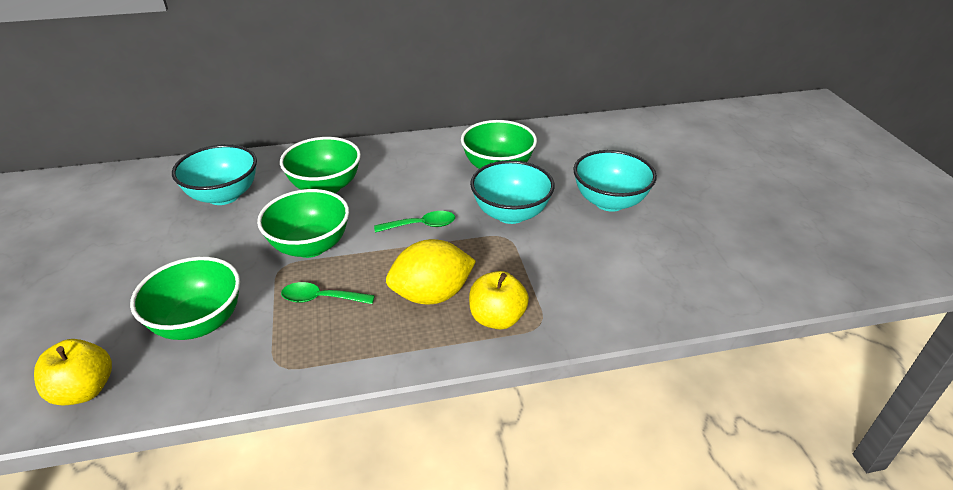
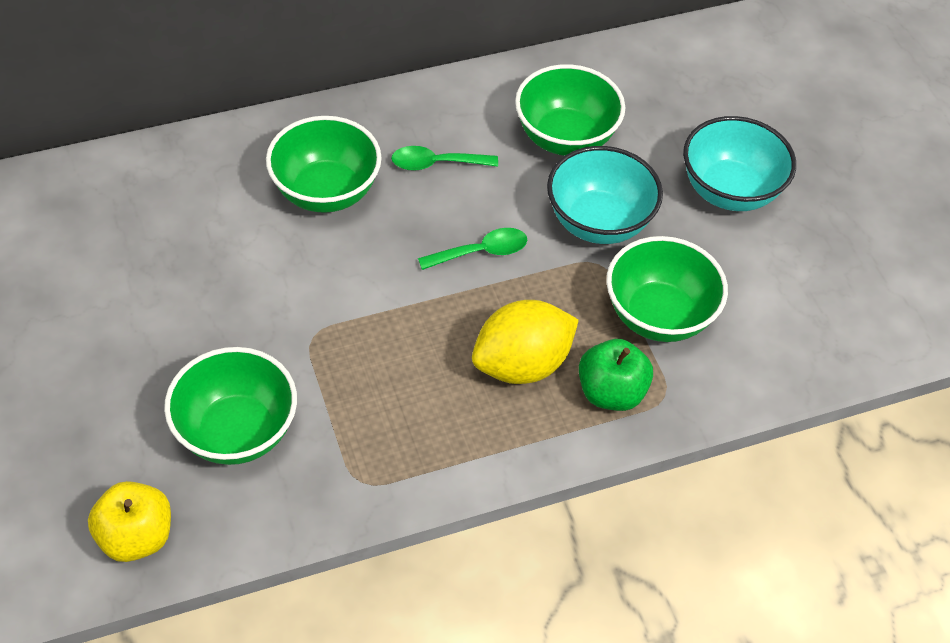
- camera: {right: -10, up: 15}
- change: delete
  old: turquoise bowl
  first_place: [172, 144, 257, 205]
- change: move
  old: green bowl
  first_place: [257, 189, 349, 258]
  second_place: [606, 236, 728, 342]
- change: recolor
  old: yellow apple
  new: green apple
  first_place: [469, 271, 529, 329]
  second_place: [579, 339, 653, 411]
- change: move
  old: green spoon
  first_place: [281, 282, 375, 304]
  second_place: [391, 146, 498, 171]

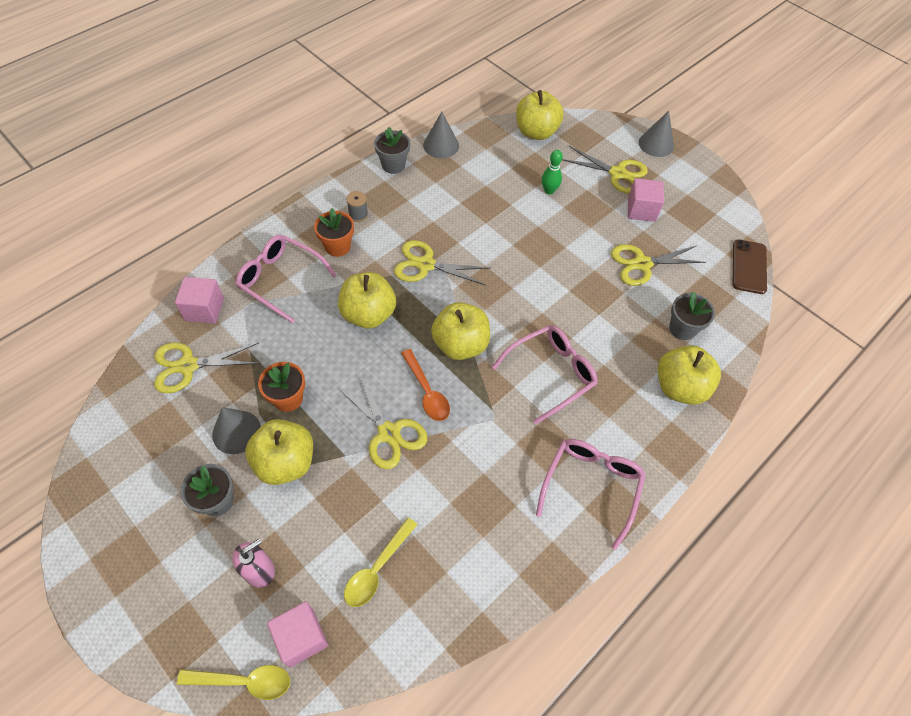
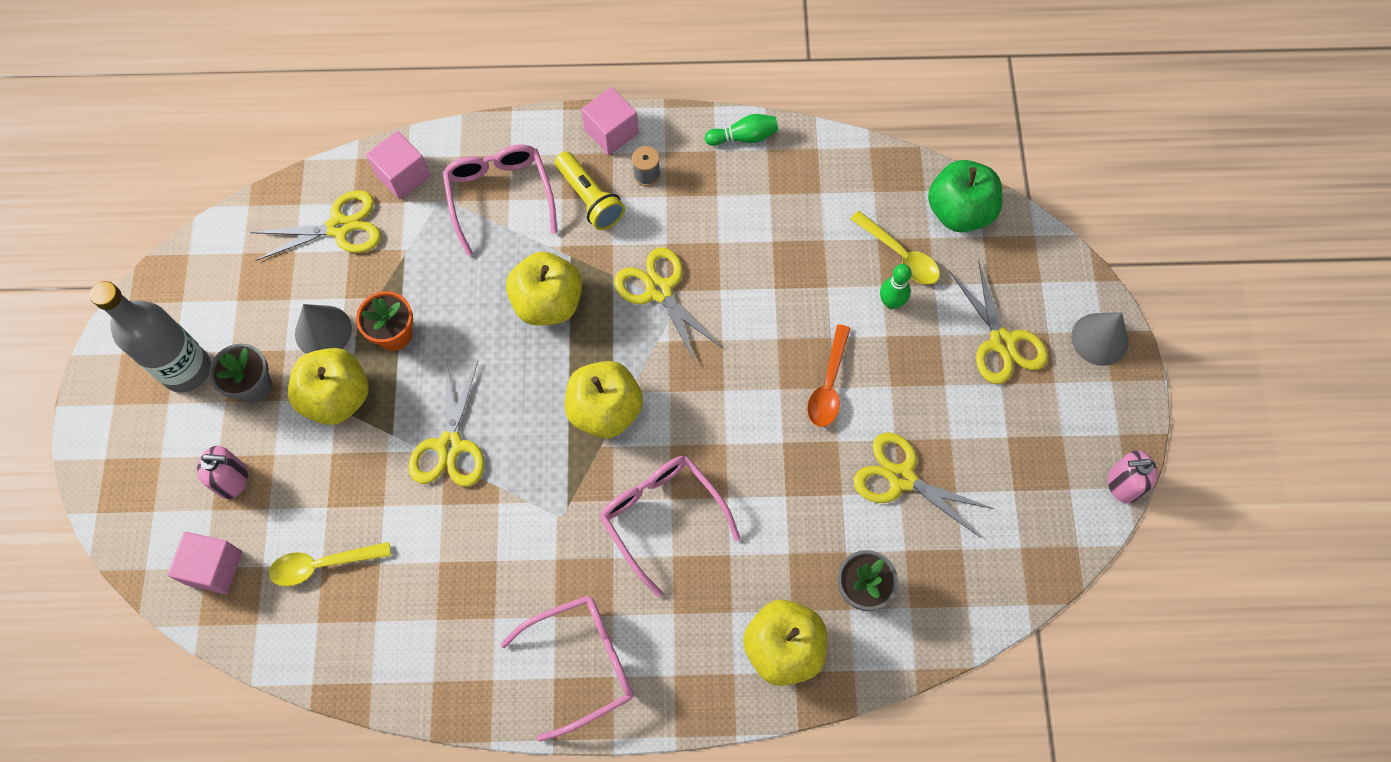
- camera: {right: 45, up: 10}
- change: recolor
  old: yellow apple
  new: green apple
  first_place: [516, 90, 564, 140]
  second_place: [928, 160, 1003, 232]
- change: delete
  old: grey cone
  first_place: [423, 112, 459, 158]
- change: replace
  old: grey flower pot
  new: green bowling pin
  first_place: [374, 127, 410, 174]
  second_place: [705, 114, 778, 146]
- change: move
  old: pink cube
  first_place: [628, 178, 664, 222]
  second_place: [581, 87, 639, 155]
- change: replace
  old: orange flower pot
  new: yellow flashlight
  first_place: [314, 208, 354, 257]
  second_place: [555, 151, 625, 230]
- change: delete
  old: brown phone
  first_place: [733, 239, 767, 294]
- change: rotate
  old: pink glasses
  first_place: [492, 325, 598, 424]
  second_place: [599, 456, 740, 597]
  degrees: -135
- change: rotate
  old: yellow scissors
  first_place: [154, 342, 261, 393]
  second_place: [250, 190, 381, 261]
  degrees: 135
- change: move
  old: orange spoon
  first_place: [401, 349, 450, 421]
  second_place: [807, 324, 850, 427]
- change: move
  old: yellow spoon
  first_place: [177, 665, 290, 700]
  second_place: [851, 211, 940, 285]
- change: insert
  new: grey bottle
  second_place: [90, 281, 211, 393]
- change: insert
  new: pink soap dispenser
  second_place: [1108, 450, 1158, 504]

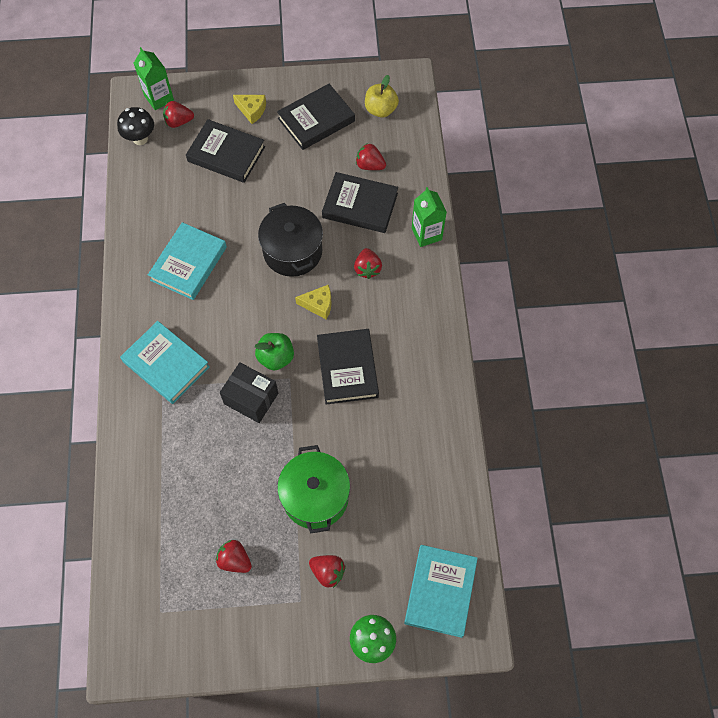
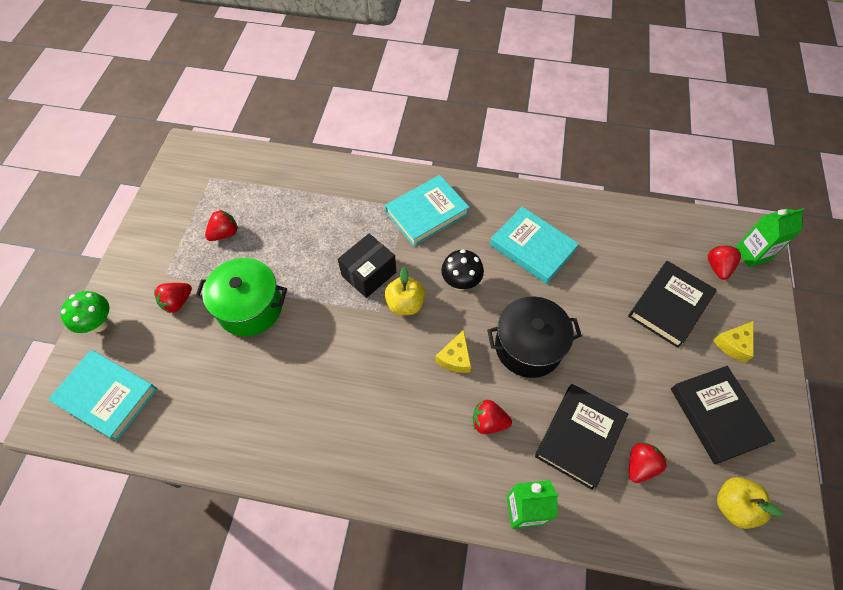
- camera: {right: 105, up: -5}
- change: move
  old: black mushroom
  first_place: [117, 107, 154, 145]
  second_place: [441, 249, 484, 290]
- change: delete
  old: black book
  first_place: [317, 329, 379, 405]
- change: recolor
  old: green apple
  new: yellow apple
  first_place: [255, 333, 294, 371]
  second_place: [385, 267, 425, 315]

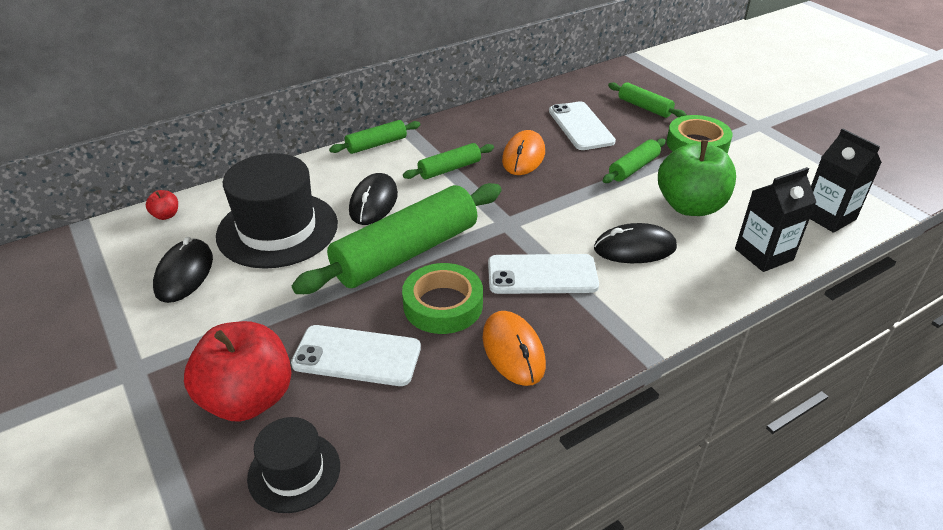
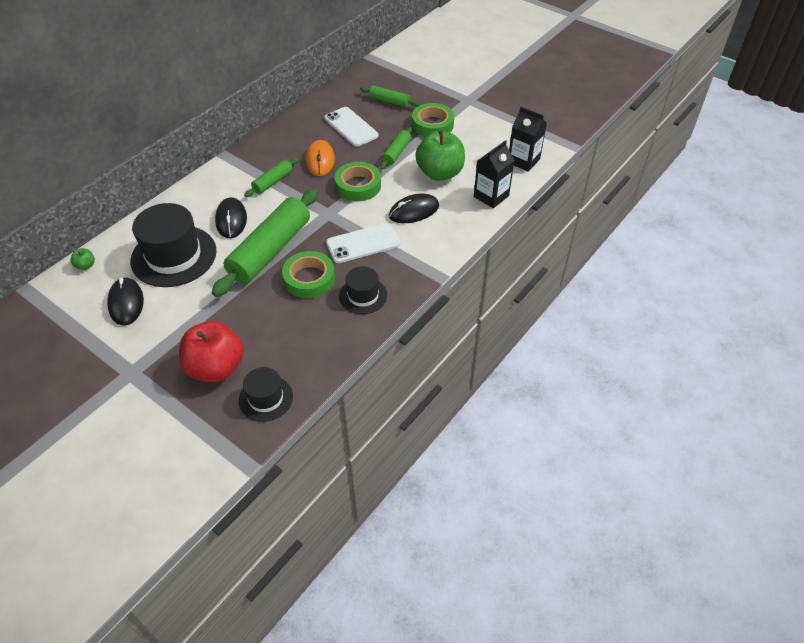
- camera: {right: -20, up: 10}
- change: delete
  old: green rolling pin
  first_place: [329, 120, 420, 154]
- change: recolor
  old: red apple
  new: green apple
  first_place: [146, 190, 178, 220]
  second_place: [70, 248, 95, 270]
- change: replace
  old: orange mouse
  new: black hat
  first_place: [482, 311, 546, 386]
  second_place: [339, 266, 387, 314]
- change: delete
  old: white phone
  first_place: [291, 325, 421, 386]
- change: insert
  new: green tape
  second_place: [335, 162, 381, 201]

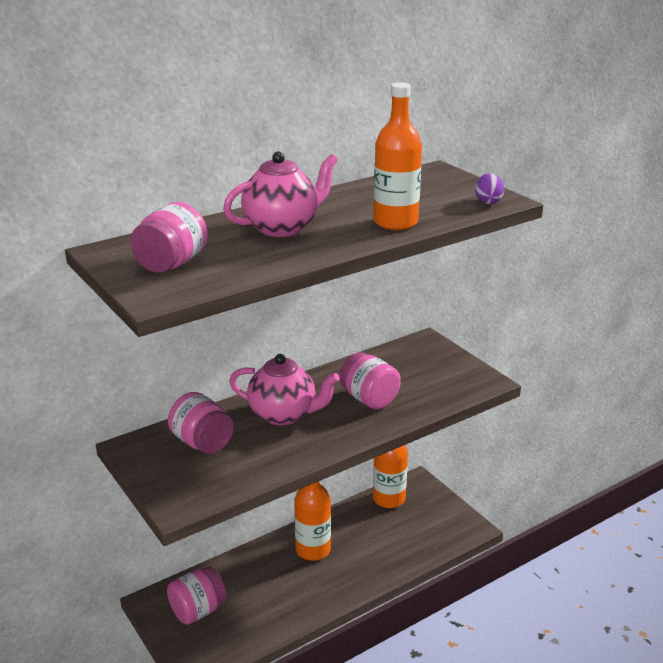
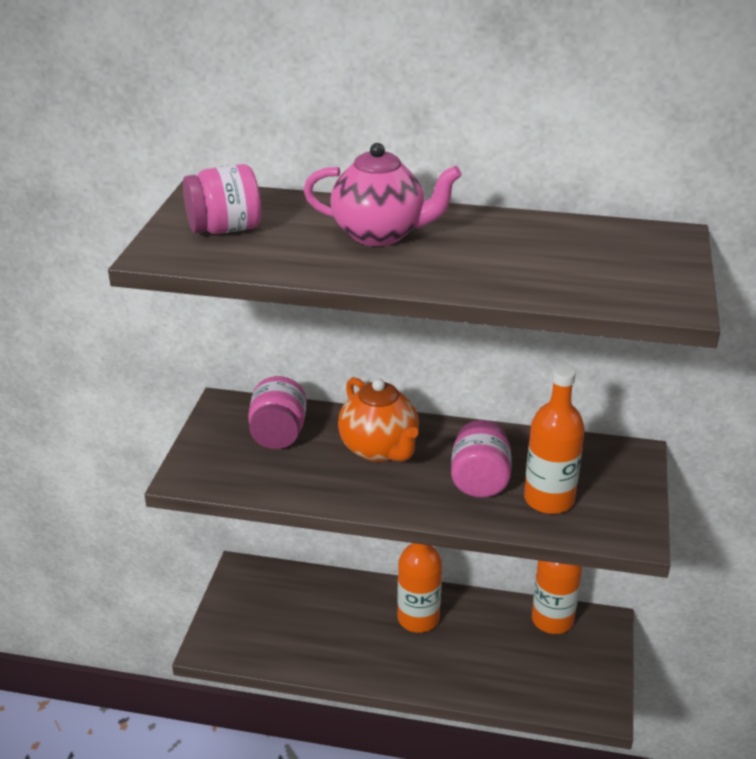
- camera: {right: 45, up: 5}
- change: move
  old: orange bottle
  first_place: [374, 82, 422, 230]
  second_place: [524, 365, 585, 514]
- change: delete
  old: purple egg
  first_place: [475, 173, 504, 204]
- change: recolor
  old: pink teapot
  new: orange teapot
  first_place: [229, 354, 340, 425]
  second_place: [338, 377, 419, 462]
- change: delete
  old: pink jar
  first_place: [167, 566, 227, 625]

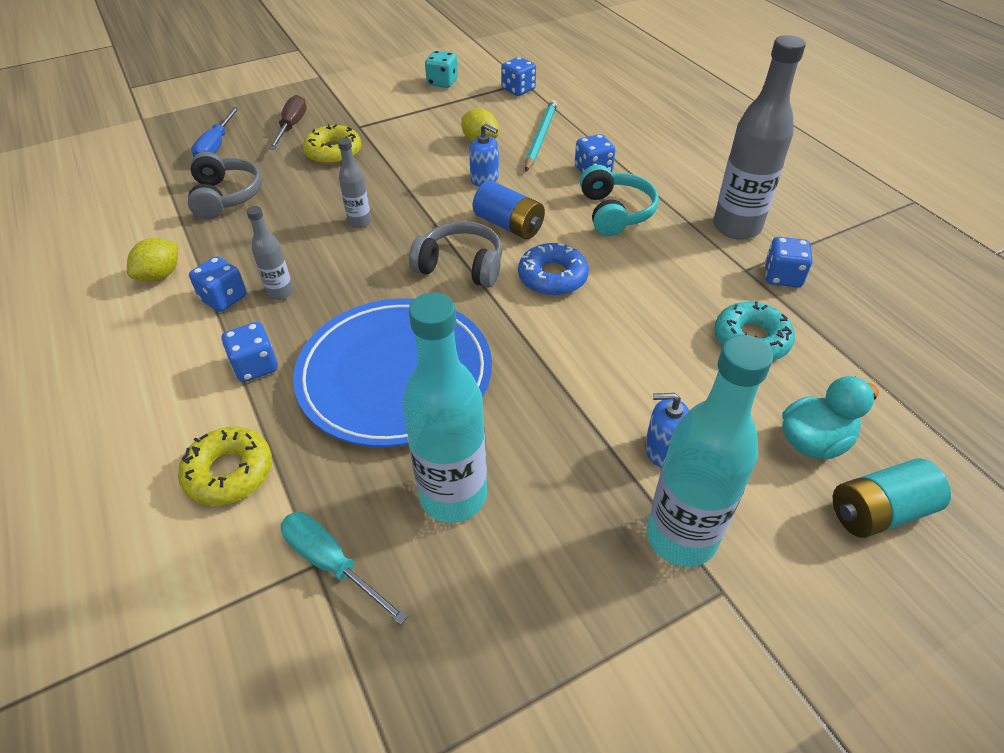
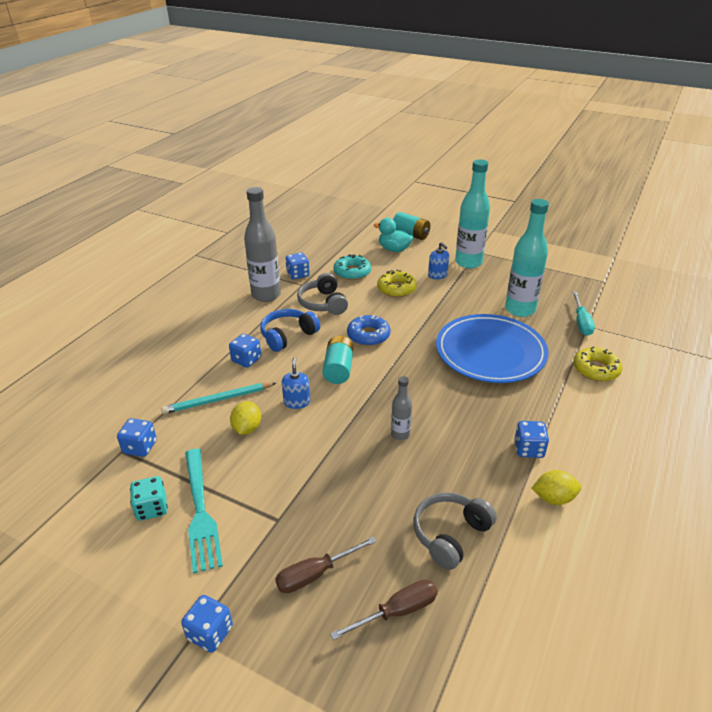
- camera: {right: -125, up: -10}
- change: recolor
  old: blue screwdriver
  new: brown screwdriver
  first_place: [191, 107, 239, 157]
  second_place: [330, 580, 438, 640]
- change: move
  old: yellow donut
  first_place: [303, 124, 361, 164]
  second_place: [377, 270, 417, 297]
- change: recolor
  old: turquoise headphones
  new: blue headphones
  first_place: [580, 165, 659, 236]
  second_place: [260, 309, 320, 352]
- change: recolor
  old: blue battery
  new: turquoise battery
  first_place: [472, 181, 545, 239]
  second_place: [322, 336, 354, 384]
- change: delete
  old: grey bottle
  first_place: [247, 206, 293, 300]
- change: move
  old: grey headphones
  first_place: [409, 221, 502, 288]
  second_place: [297, 273, 348, 315]
- change: move
  old: blue dice
  first_place: [222, 322, 278, 382]
  second_place: [181, 595, 233, 653]
- change: insert
  new: turquoise fork
  second_place: [185, 449, 223, 574]

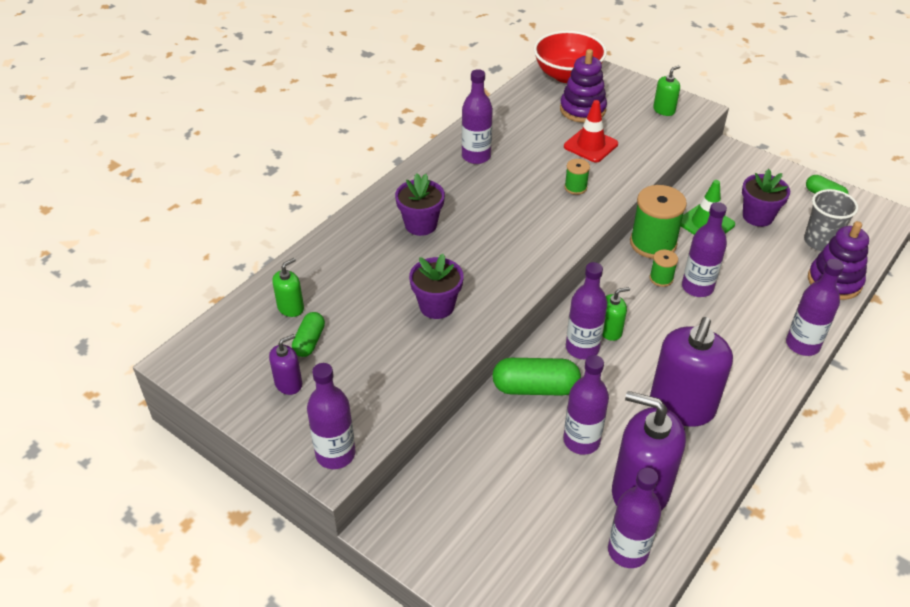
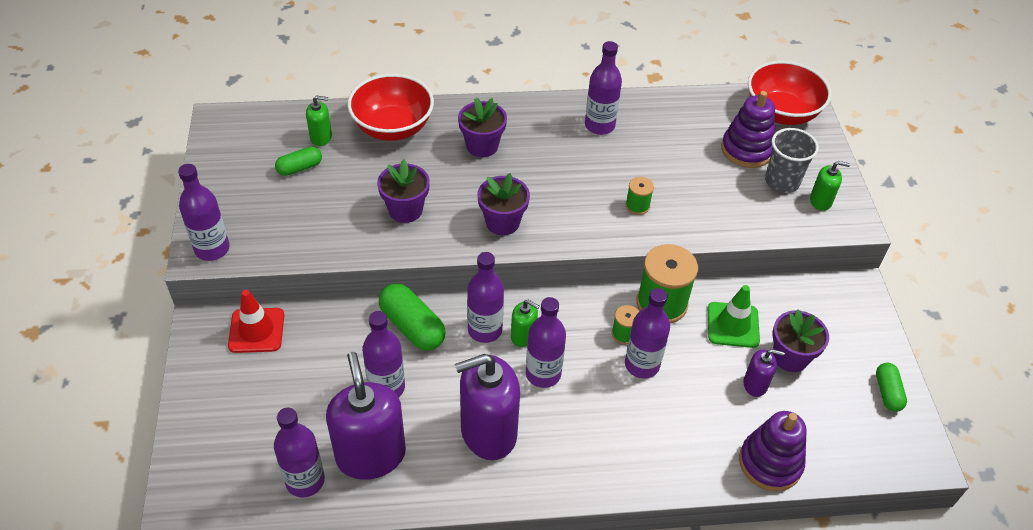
- camera: {right: 45, up: 5}
- change: move
  old: red traffic cone
  first_place: [564, 100, 618, 162]
  second_place: [228, 290, 284, 353]
- change: move
  old: grey cup
  first_place: [804, 189, 858, 251]
  second_place: [765, 128, 819, 193]
- change: move
  old: purple bottle
  first_place: [786, 259, 844, 356]
  second_place: [526, 297, 566, 388]
- change: move
  old: purple soap dispenser
  first_place: [269, 334, 302, 395]
  second_place: [743, 349, 785, 397]
- change: insert
  new: red bowl
  second_place: [347, 74, 434, 141]
- change: insert
  new: purple flower pot
  second_place: [478, 173, 530, 235]

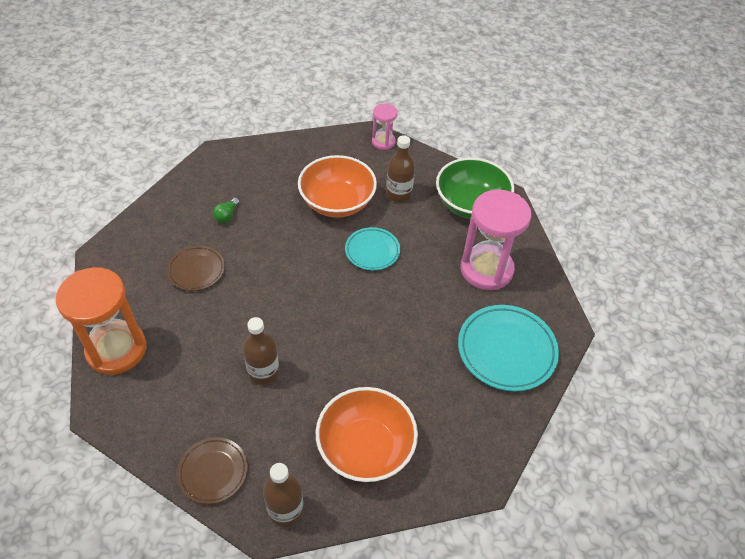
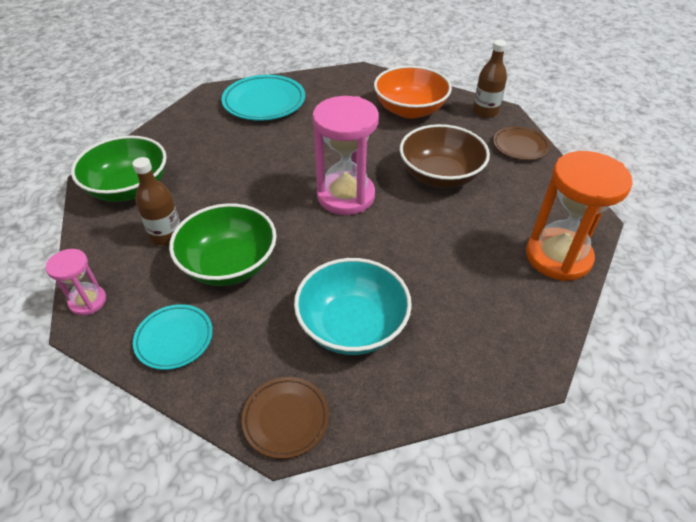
- camera: {right: -135, up: -5}
- change: recolor
  old: orange bowl
  new: green bowl
  first_place: [298, 155, 377, 218]
  second_place: [169, 203, 277, 286]
- change: move
  old: pink hourglass
  first_place: [461, 190, 531, 290]
  second_place: [313, 96, 379, 215]
- change: replace
  old: green light bulb
  new: turquoise bowl
  first_place: [213, 198, 239, 223]
  second_place: [294, 258, 412, 355]
- change: move
  old: turquoise plate
  first_place: [345, 227, 400, 271]
  second_place: [133, 304, 213, 370]
- change: move
  old: brown plate
  first_place: [167, 246, 225, 291]
  second_place: [242, 377, 329, 459]
- change: replace
  old: brown bottle
  new: brown bowl
  first_place: [243, 317, 279, 385]
  second_place: [400, 124, 490, 188]

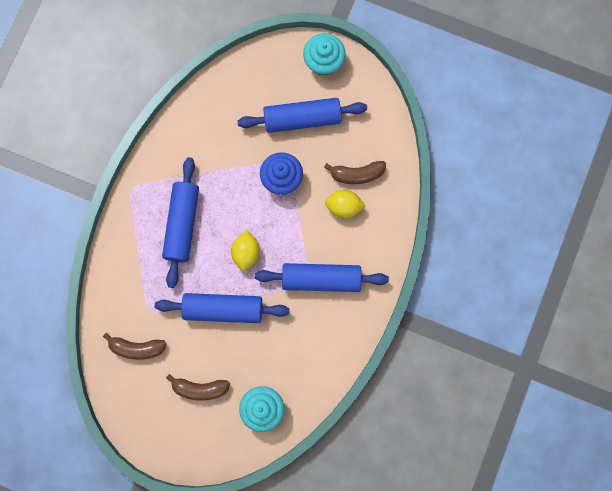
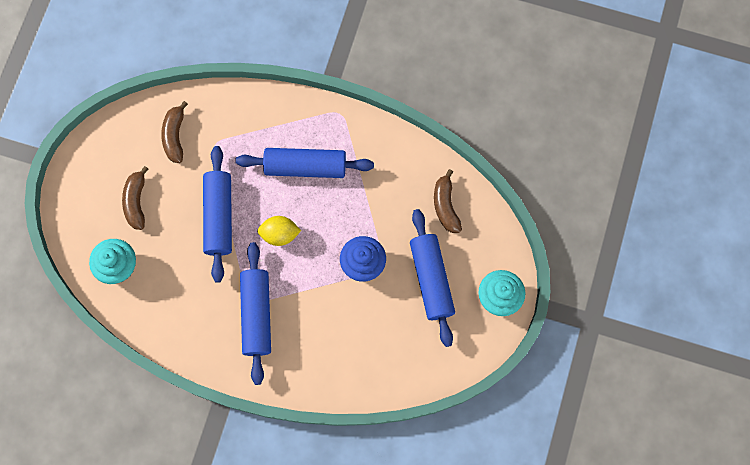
- camera: {right: 85, up: -5}
- change: move
  old: brown banana
  first_place: [324, 161, 386, 184]
  second_place: [434, 169, 462, 233]
- change: delete
  old: yellow lemon
  first_place: [325, 190, 366, 218]

